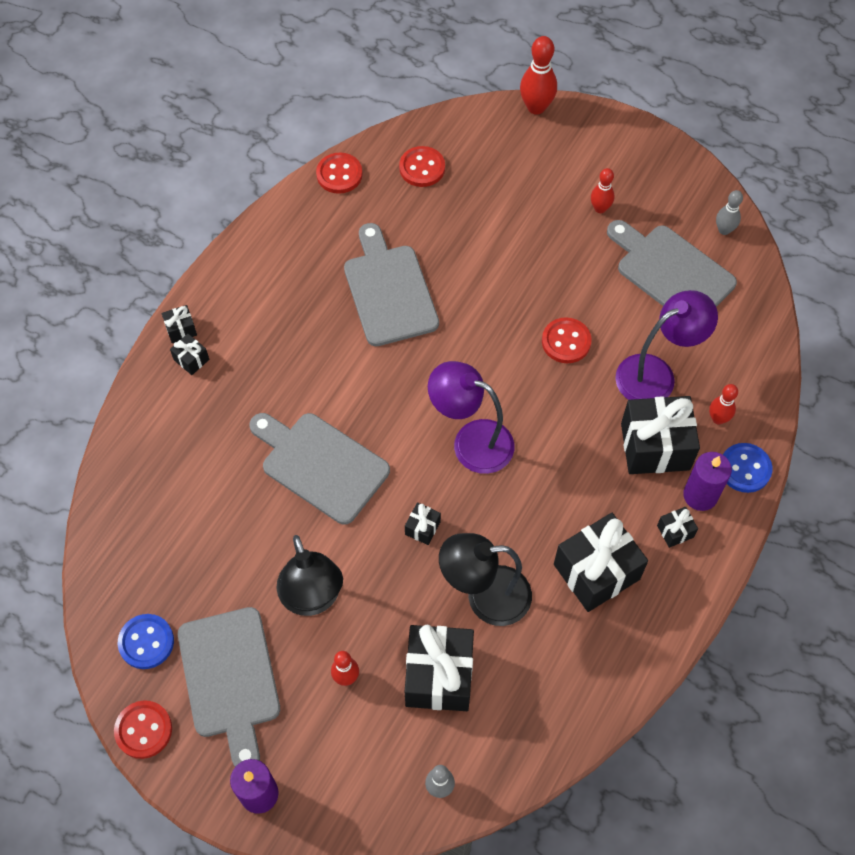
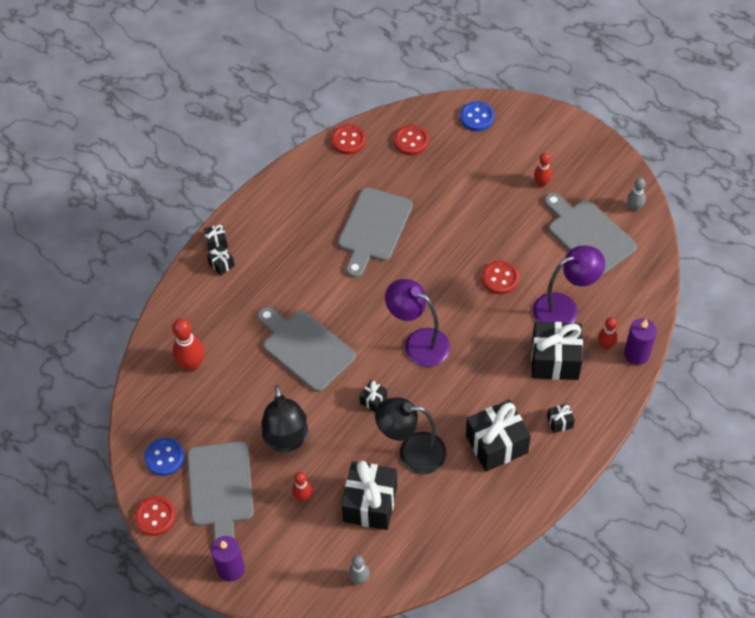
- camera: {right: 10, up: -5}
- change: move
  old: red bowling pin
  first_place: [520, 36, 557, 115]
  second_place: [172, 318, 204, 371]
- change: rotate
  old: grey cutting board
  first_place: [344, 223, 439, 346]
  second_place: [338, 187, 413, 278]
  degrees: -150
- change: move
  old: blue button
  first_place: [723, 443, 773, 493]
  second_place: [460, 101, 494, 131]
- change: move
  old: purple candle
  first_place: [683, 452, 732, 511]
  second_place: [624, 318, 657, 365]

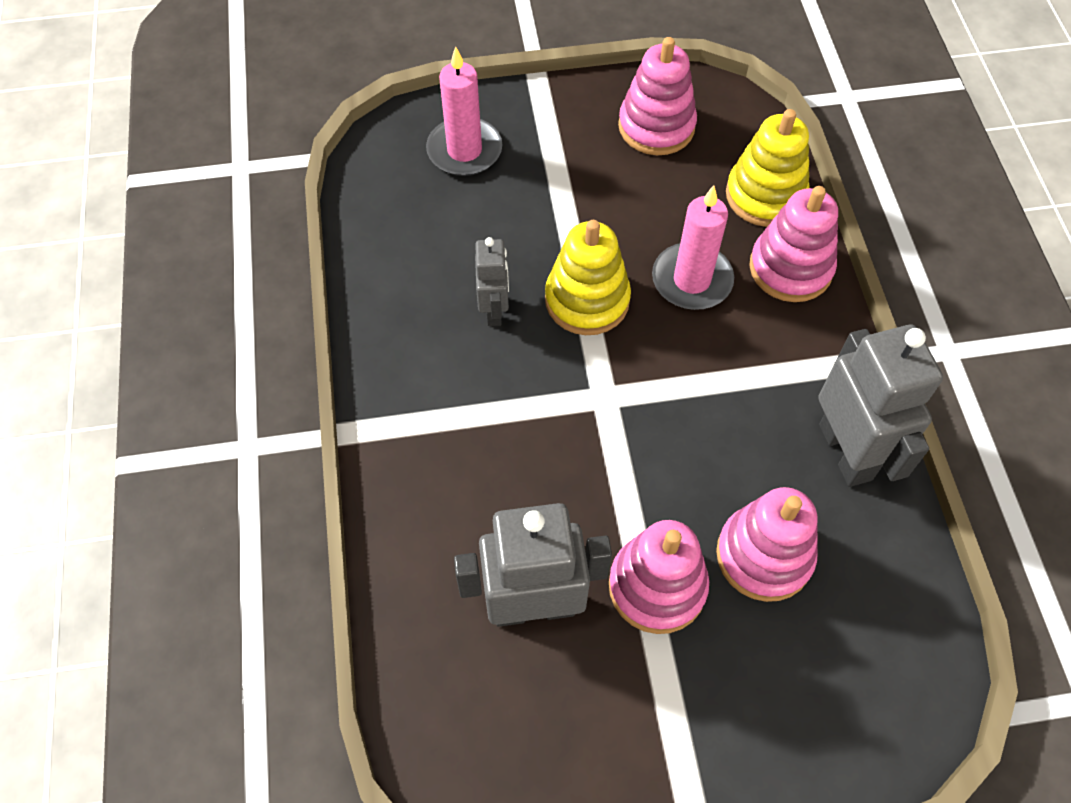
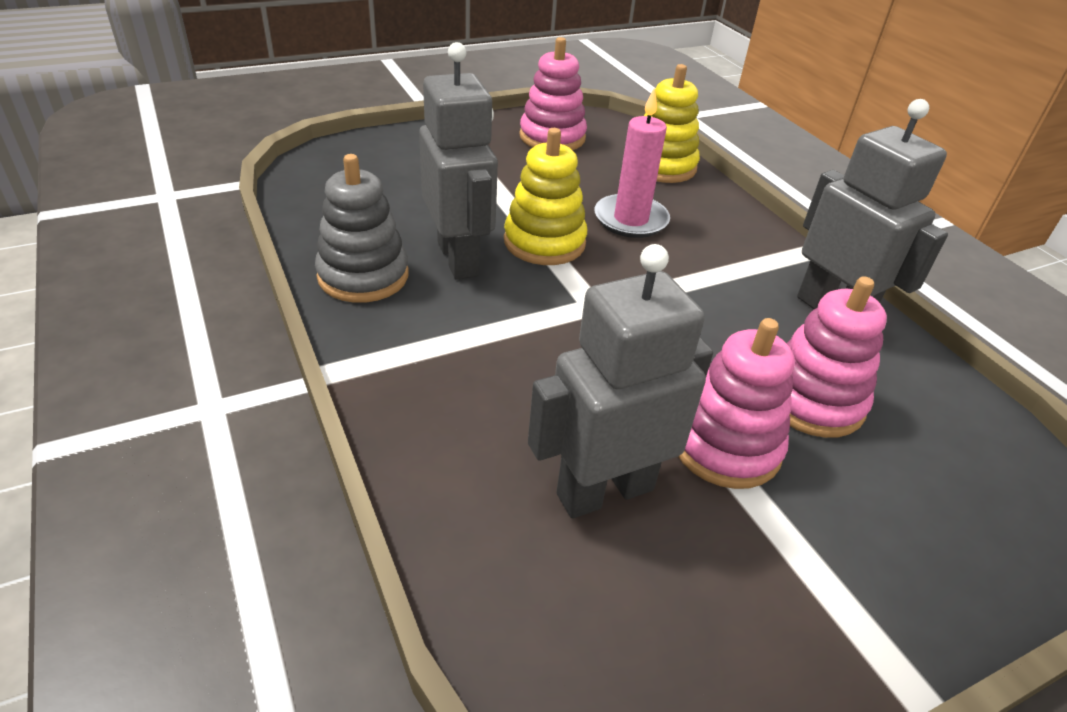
- camera: {right: -20, up: -20}
- change: delete
  old: pink candle
  first_place: [426, 47, 502, 176]
- change: delete
  old: pink stacking toy
  first_place: [749, 186, 838, 302]
- change: resize
  old: grey robot
  first_place: [475, 237, 509, 326]
  second_place: [419, 42, 498, 280]
  factor: 1.8
- change: insert
  new: grey stacking toy
  second_place: [315, 154, 409, 303]

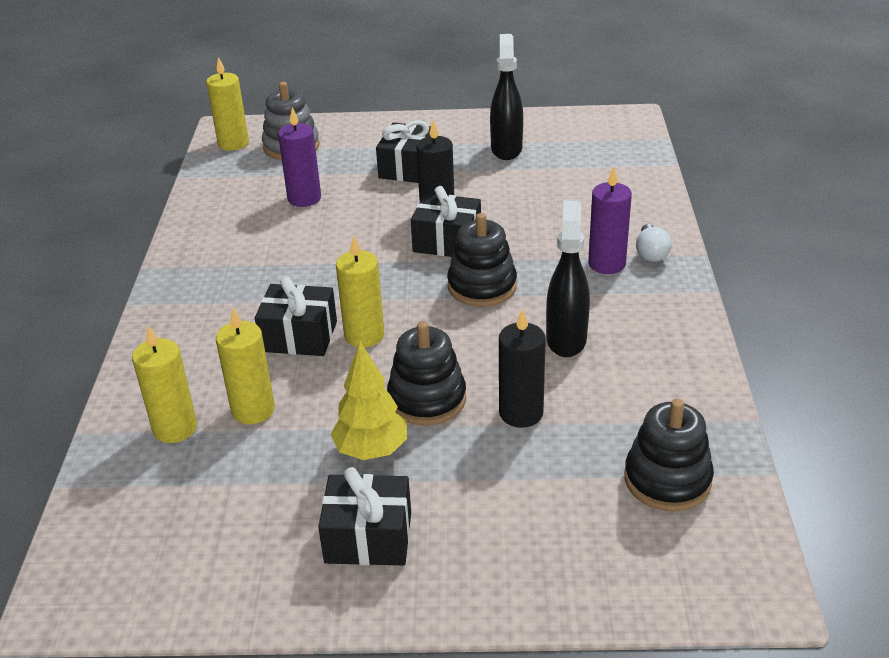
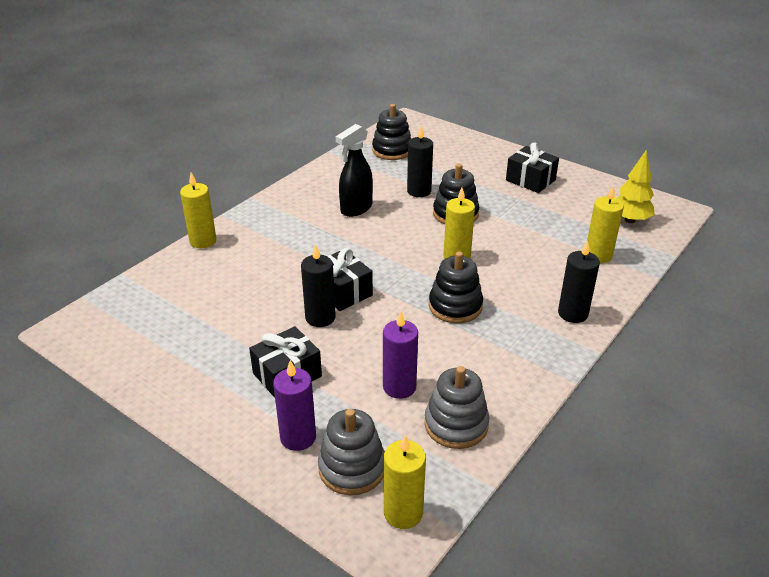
- camera: {right: -145, up: 0}
- change: delete
  old: black spray bottle
  first_place: [490, 34, 523, 160]
- change: move
  old: purple candle
  first_place: [588, 167, 632, 274]
  second_place: [273, 360, 316, 451]
- change: move
  old: black stacking toy
  first_place: [447, 213, 517, 307]
  second_place: [429, 251, 483, 323]
- change: delete
  old: white light bulb
  first_place: [636, 224, 672, 262]
- change: delete
  old: black gift
  first_place: [255, 276, 337, 356]
- change: move
  old: yellow candle
  first_place: [216, 308, 275, 424]
  second_place: [180, 172, 217, 248]
- change: move
  old: yellow tree
  first_place: [331, 342, 407, 460]
  second_place: [617, 149, 655, 223]
- change: insert
  new: black candle
  second_place: [558, 240, 600, 323]
- change: insert
  new: grey stacking toy
  second_place: [424, 366, 489, 449]

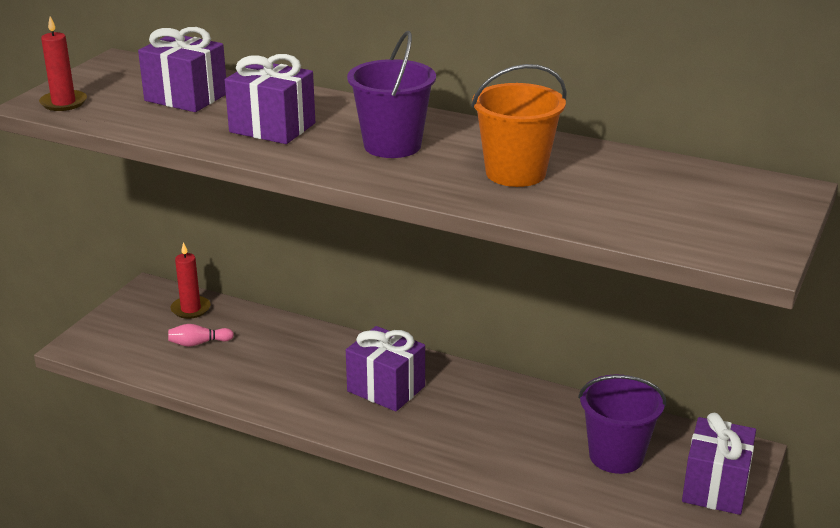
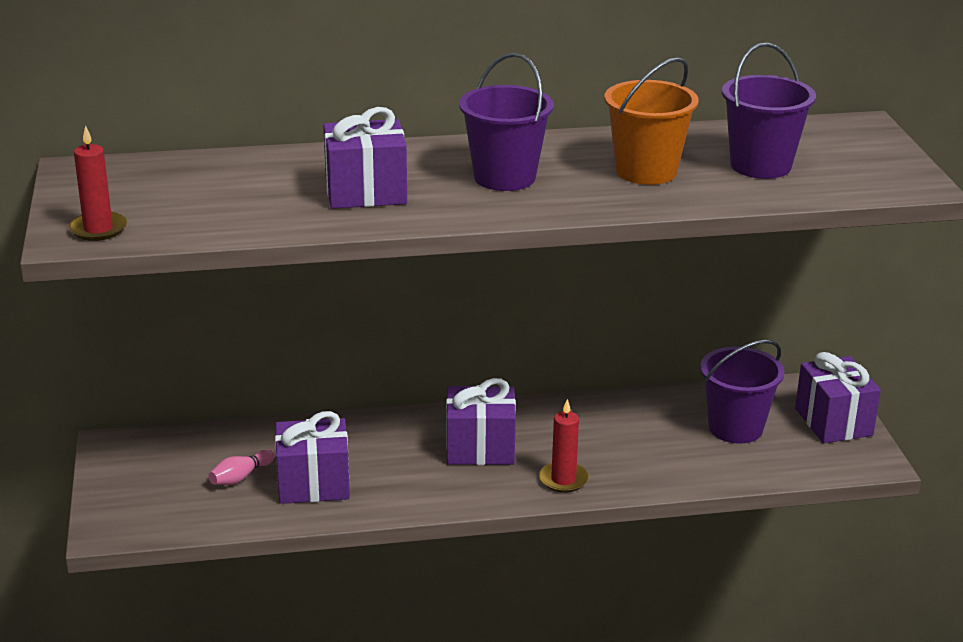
- camera: {right: -35, up: 0}
- change: move
  old: purple gift
  first_place: [138, 27, 226, 112]
  second_place: [275, 411, 350, 504]
- change: move
  old: red candle
  first_place: [171, 242, 211, 319]
  second_place: [539, 399, 589, 493]
- change: insert
  new: purple bucket
  second_place: [722, 42, 816, 179]

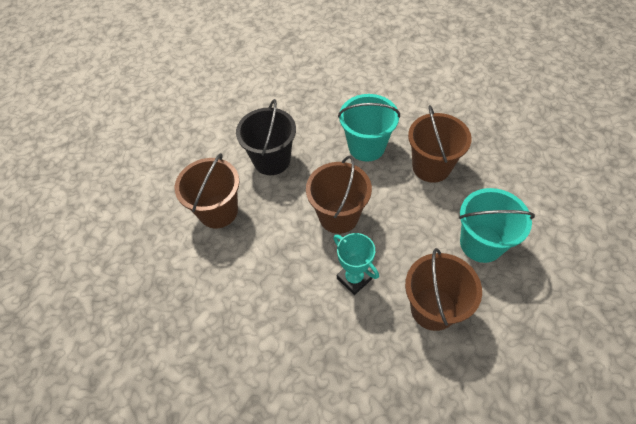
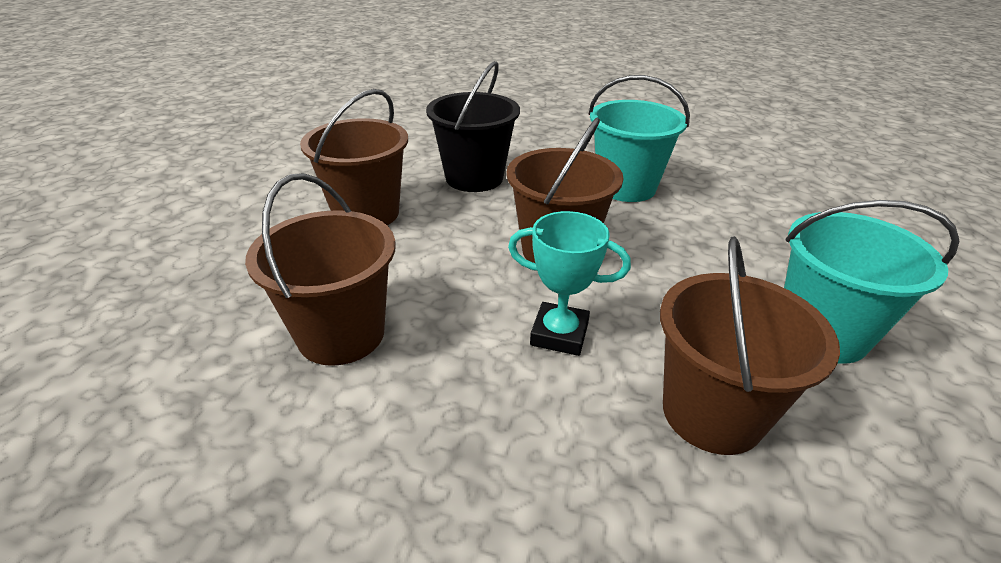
- camera: {right: 10, up: -20}
- change: move
  old: brown bucket
  first_place: [408, 105, 472, 182]
  second_place: [245, 173, 396, 366]
- change: rotate
  old: turquoise trophy
  first_place: [333, 233, 379, 295]
  second_place: [508, 211, 631, 356]
  degrees: -45

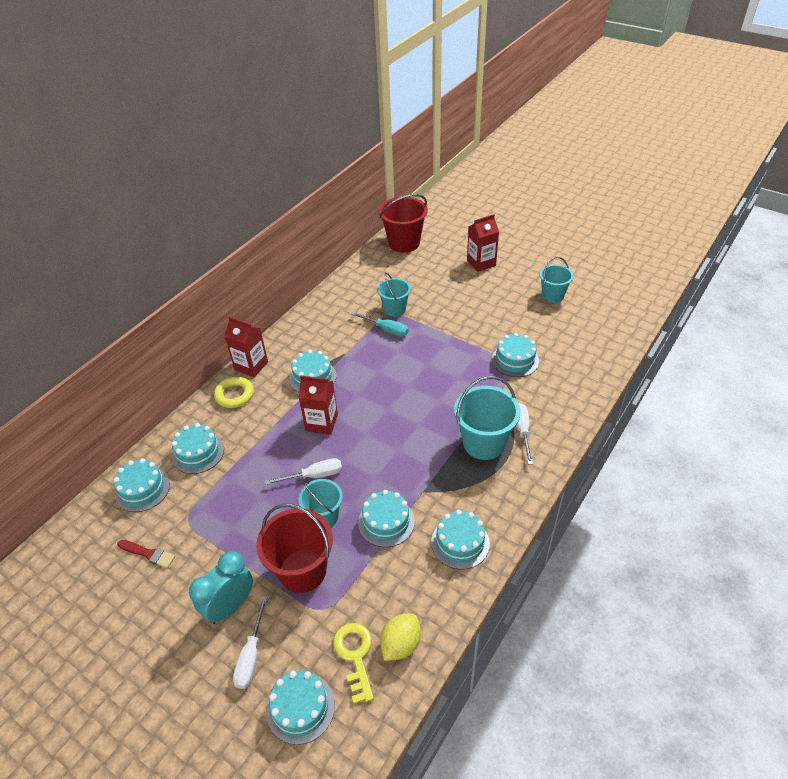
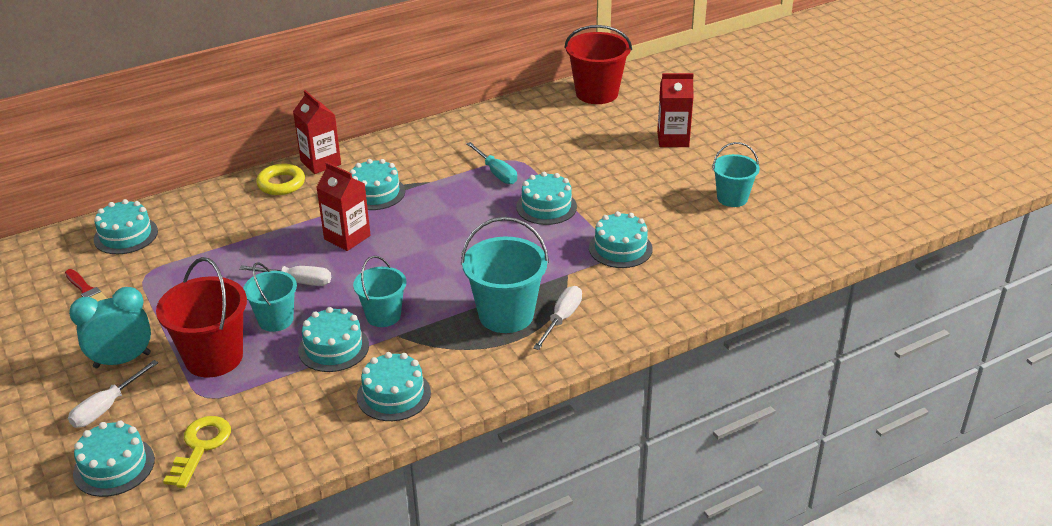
- camera: {right: 25, up: -10}
- change: move
  old: turquoise bucket
  first_place: [377, 273, 411, 317]
  second_place: [353, 256, 407, 327]
- change: move
  old: turquoise cake
  first_place: [172, 423, 224, 474]
  second_place: [516, 172, 577, 225]
- change: delete
  old: yellow lemon
  first_place: [380, 614, 421, 661]

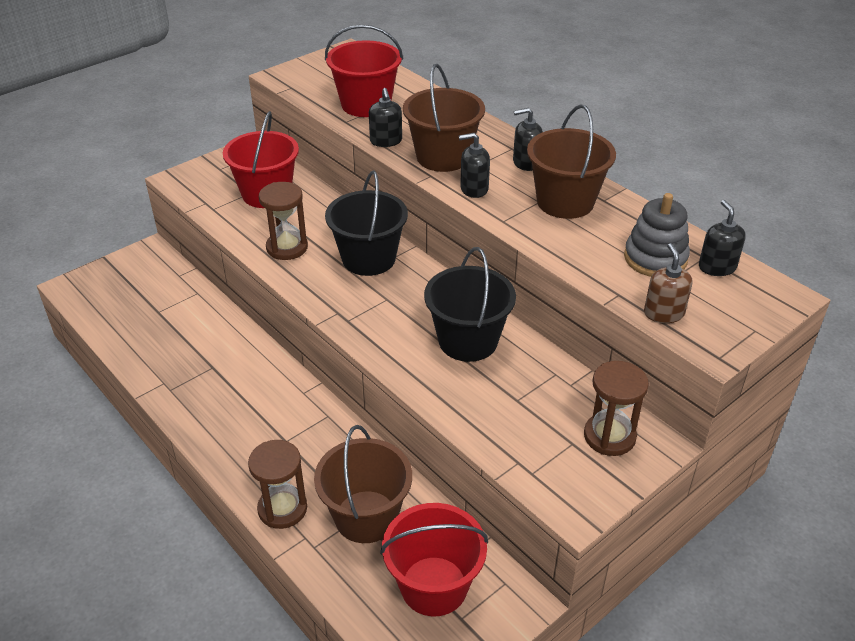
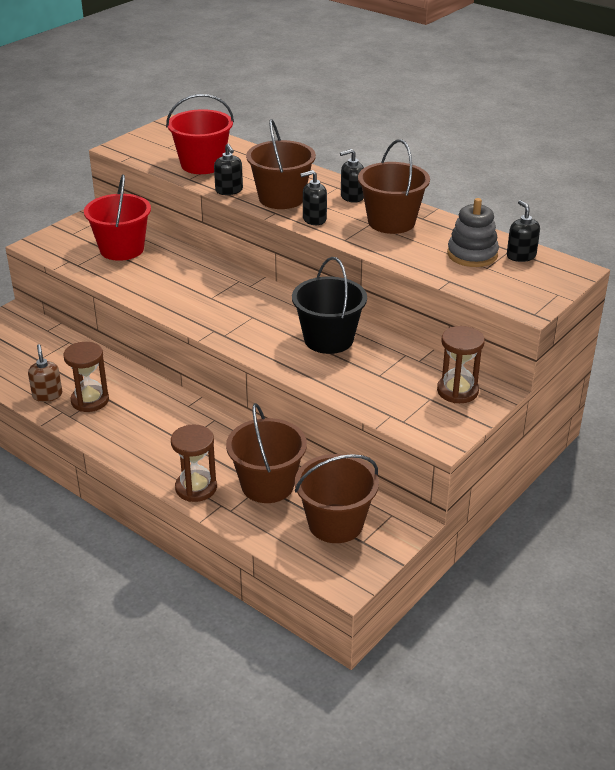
- camera: {right: -10, up: -5}
- change: delete
  old: black bucket
  first_place: [325, 171, 408, 276]
- change: move
  old: brown hourglass
  first_place: [259, 182, 308, 260]
  second_place: [63, 342, 109, 412]
- change: move
  old: brown soap dispenser
  first_place: [644, 243, 692, 323]
  second_place: [28, 344, 62, 402]
- change: recolor
  old: red bucket
  new: brown bucket
  first_place: [380, 503, 488, 616]
  second_place: [295, 454, 379, 543]

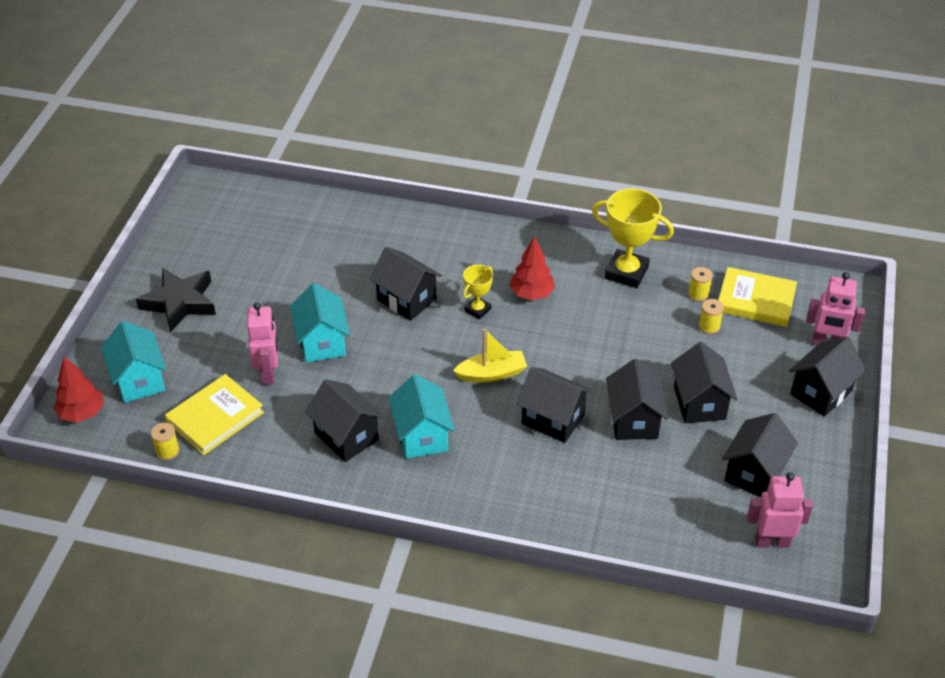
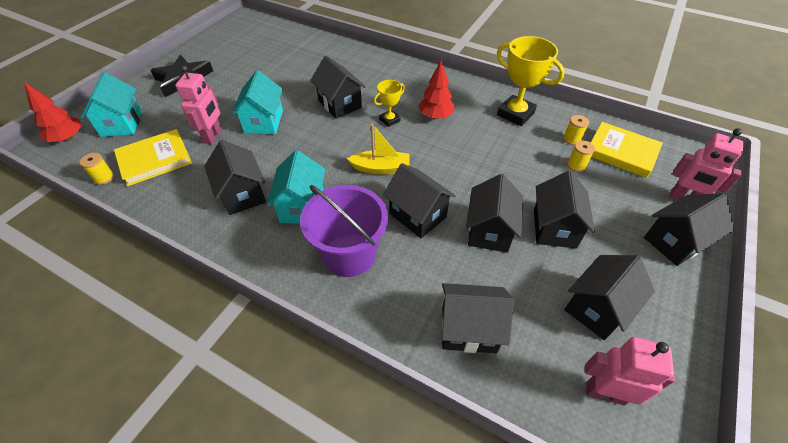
- camera: {right: 15, up: 5}
- change: insert
  new: purple bucket
  second_place: [300, 185, 388, 277]
- change: insert
  new: black house
  second_place: [442, 283, 514, 353]

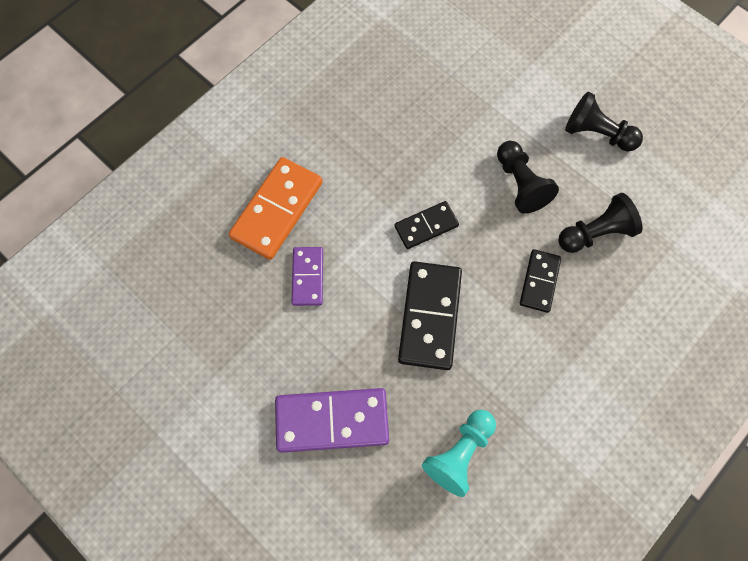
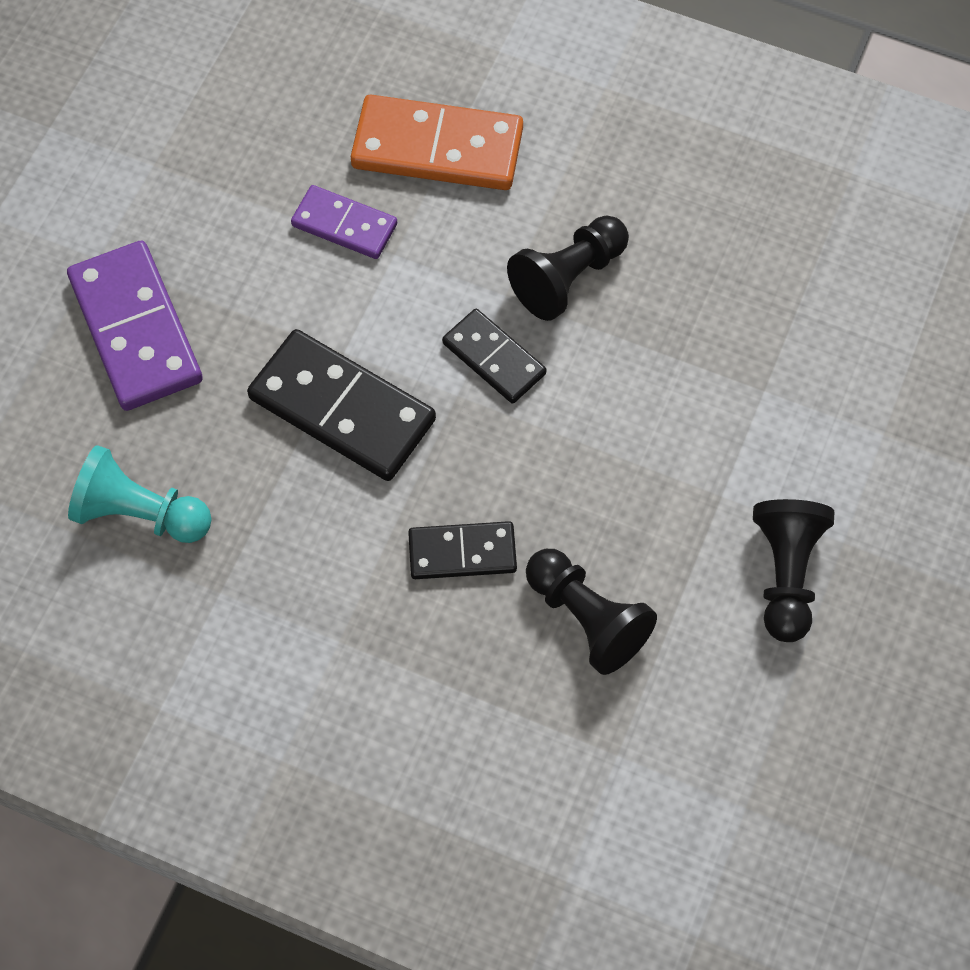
- camera: {right: 70, up: -5}
- change: move
  old: black pawn
  first_place: [497, 141, 559, 214]
  second_place: [507, 216, 629, 321]
- change: rotate
  old: purple domino
  first_place: [292, 247, 323, 306]
  second_place: [291, 185, 397, 259]
  degrees: 45
- change: rotate
  old: black domino
  first_place: [398, 261, 462, 370]
  second_place: [247, 329, 436, 481]
  degrees: 45

